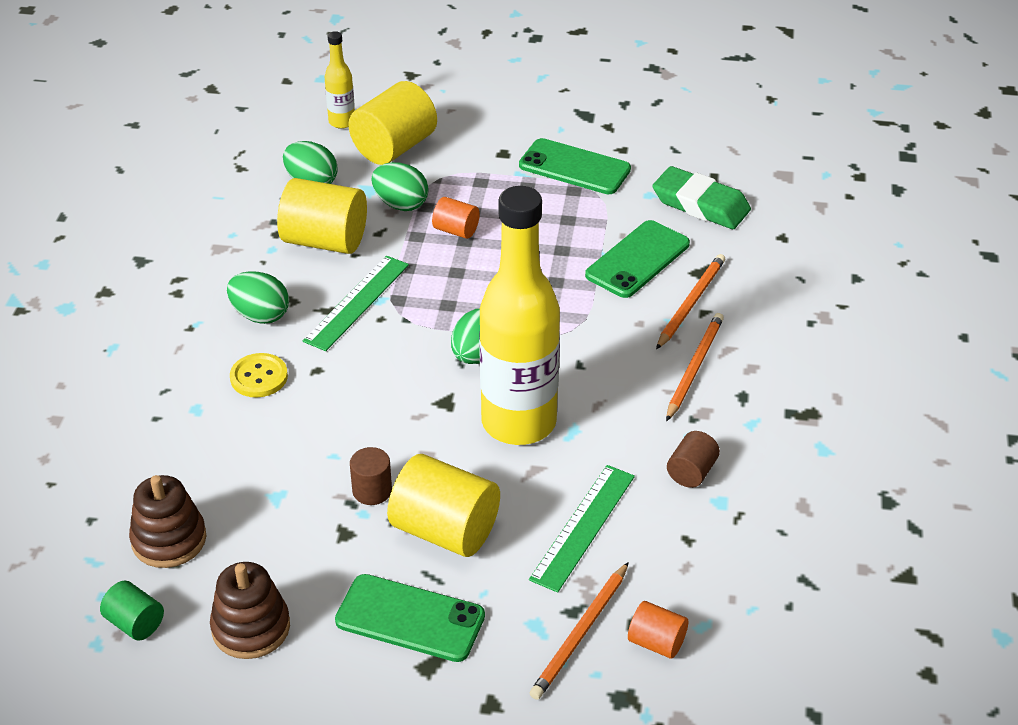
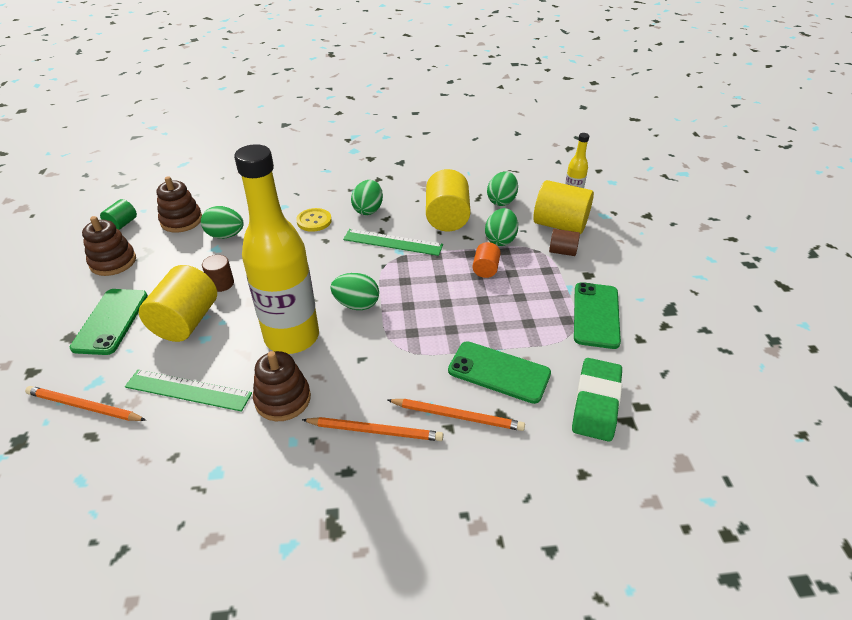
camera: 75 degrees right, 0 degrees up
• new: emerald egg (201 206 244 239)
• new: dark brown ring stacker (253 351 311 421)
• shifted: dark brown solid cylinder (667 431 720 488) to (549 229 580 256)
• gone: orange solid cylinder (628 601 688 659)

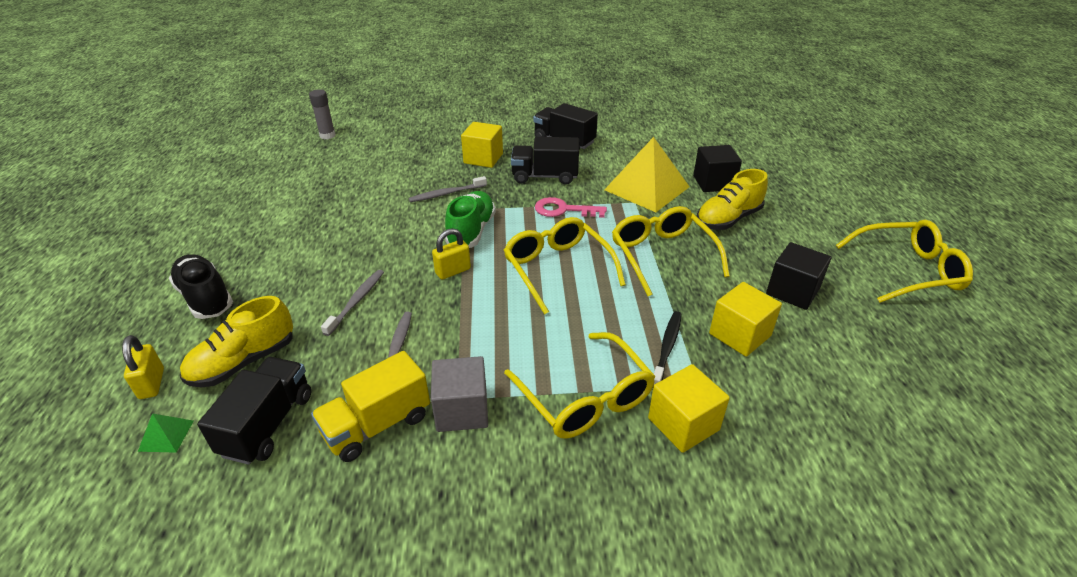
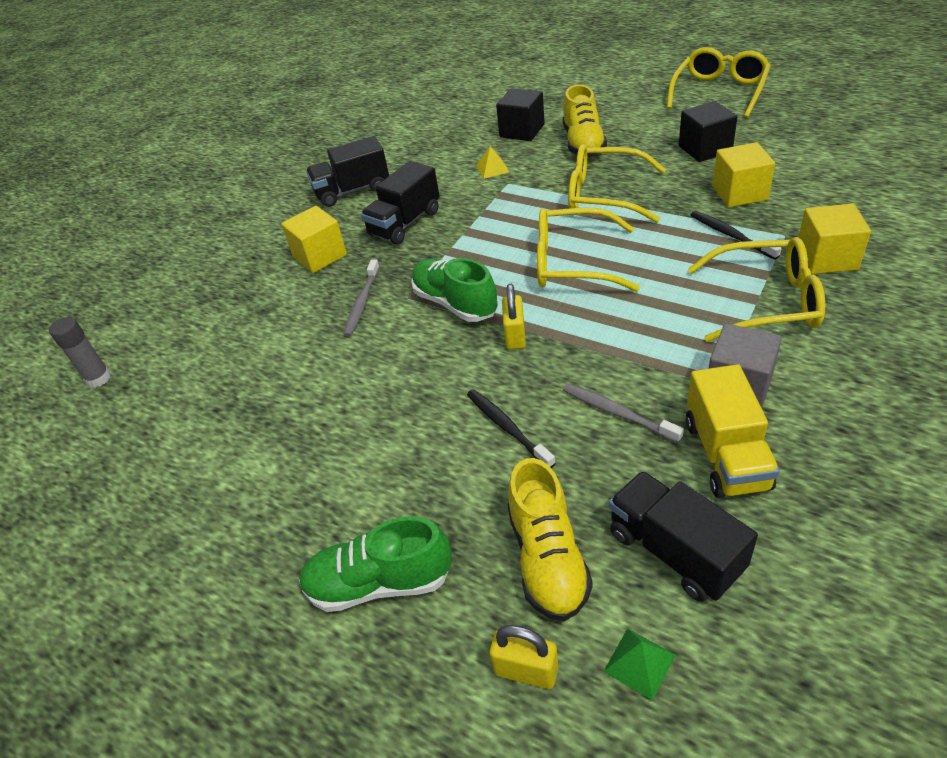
camera: 50 degrees left, 5 degrees up
• repainted: black lace-up shoe (169 254 233 319) to emerald lace-up shoe (299 516 452 612)
• repainted: ash-grey toothbrush (321 270 384 336) to black toothbrush (467 389 556 468)
• scaled: bright yellow solid pyramid (604 137 690 212) = (476 146 510 179) x0.40
• gone: pink key (535 197 607 218)

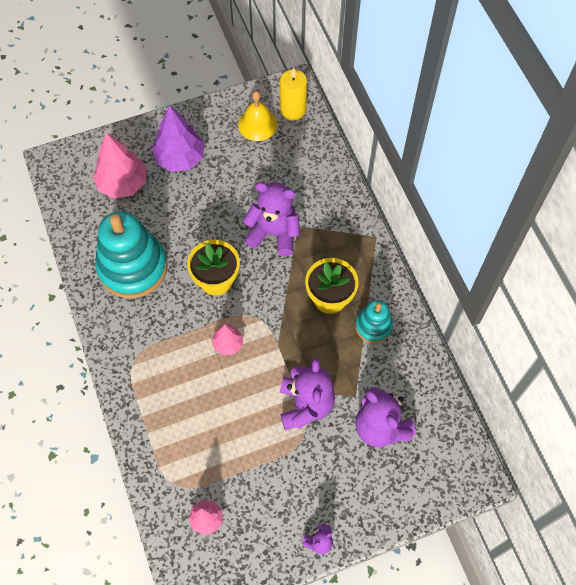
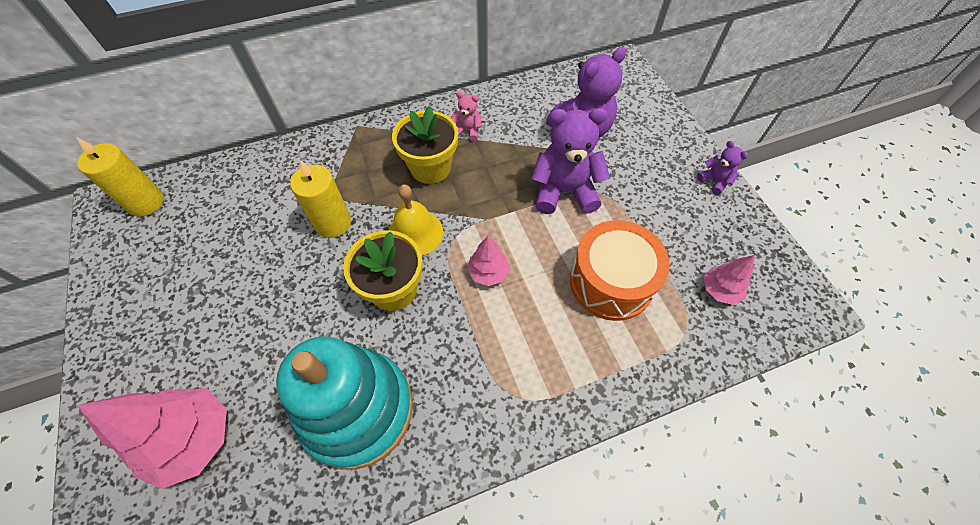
camera: 90 degrees left, 5 degrees down
• swapped: royal purple teddy bear (243 182 300 256) to bright yellow wax candle (290 160 351 238)
• shifted: bright yellow hand bell (238 91 278 141) to (389 184 443 256)
• swapped: turquoise ring stacker (355 300 393 343) to pink teddy bear (451 92 482 141)
• new: orange drum (570 220 670 321)
• gone: royal purple toy tree (152 105 204 172)

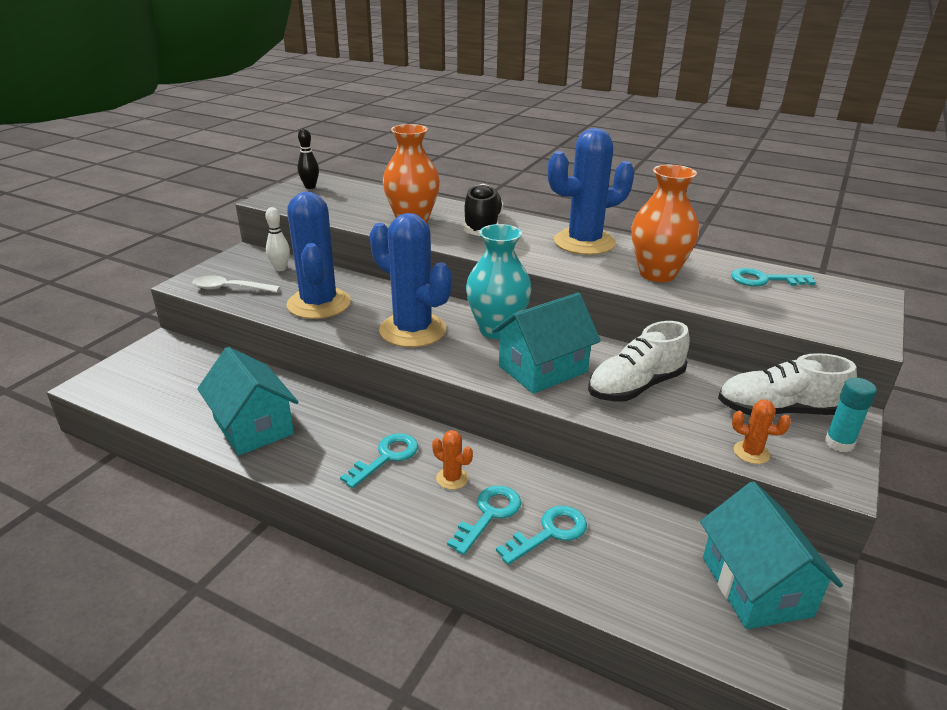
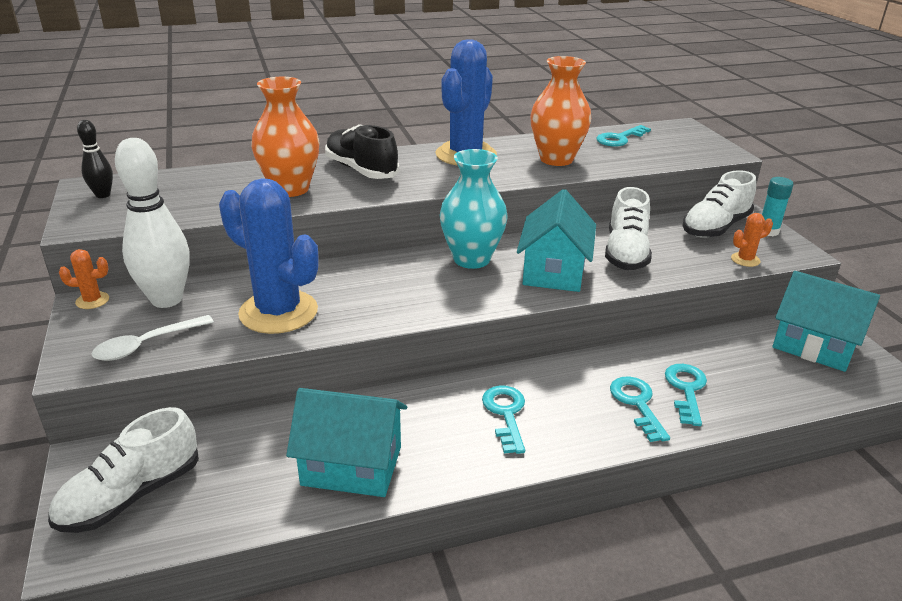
camera: 45 degrees left, 0 degrees up
• new: pure white lace-up shoe (48 407 199 533)
• shifted: orange prickly plant (432 430 473 490) to (59 249 109 309)
• scaled: pure white skittle (265 207 290 271) = (115 138 190 308) x1.99
• gone: royal blue prickly plant (370 213 452 347)

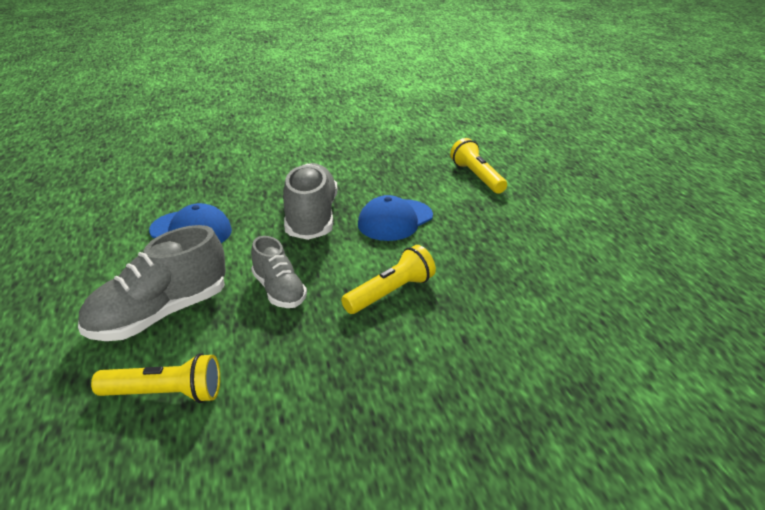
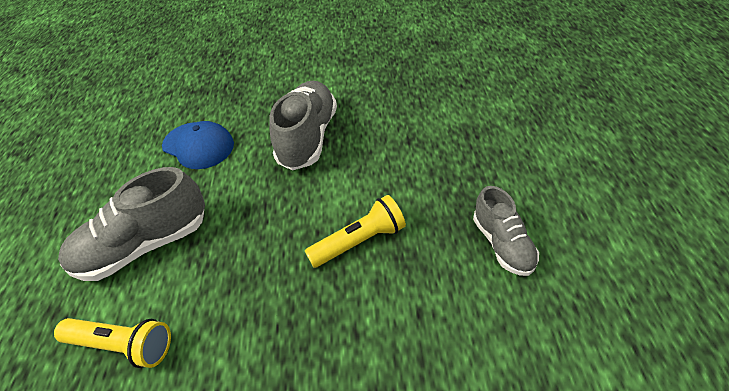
camera: 15 degrees right, 15 degrees up
• shifted: ash-grey lace-up shoe (251 236 307 308) to (473 186 539 276)
• gone: royal blue peaked cap (358 195 433 241)
• gone: bright yellow pocket torch (450 138 507 194)

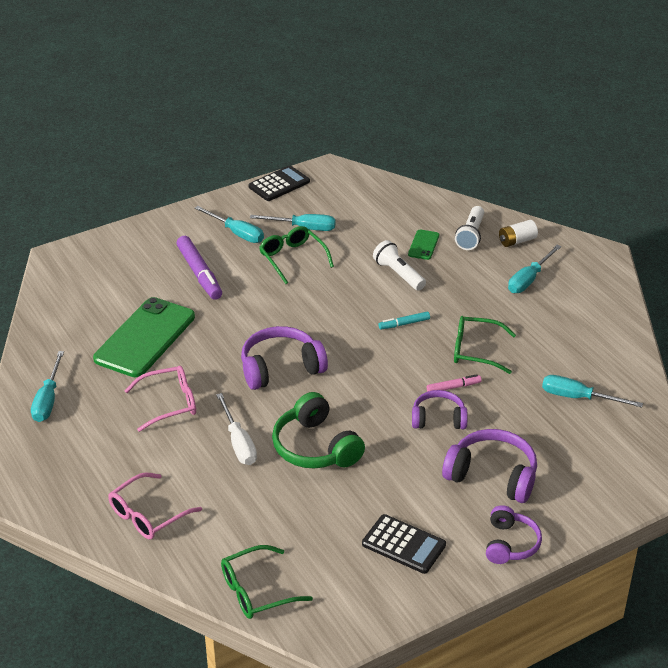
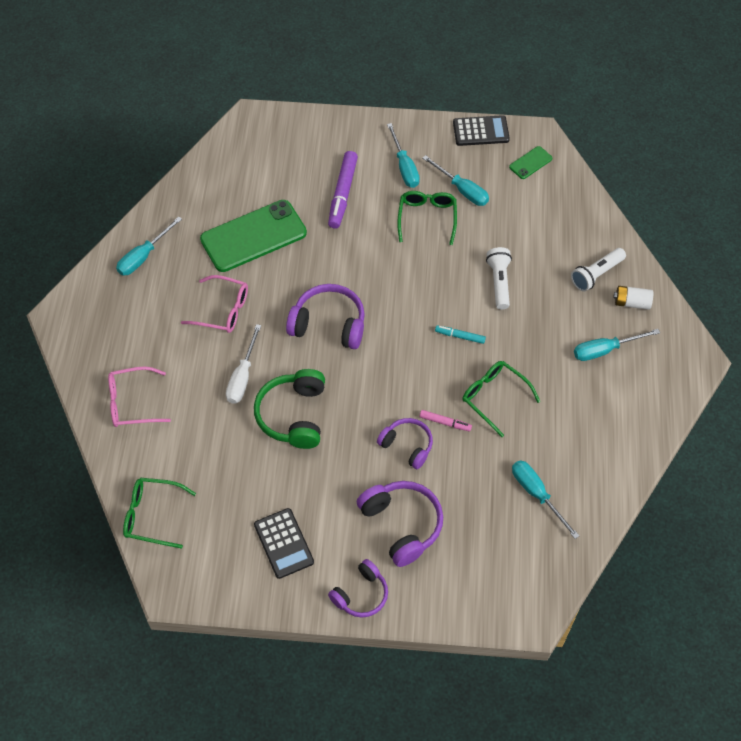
camera: 35 degrees right, 20 degrees up
• shifted: emerald mobile phone (408 230 439 260) to (509 146 552 179)

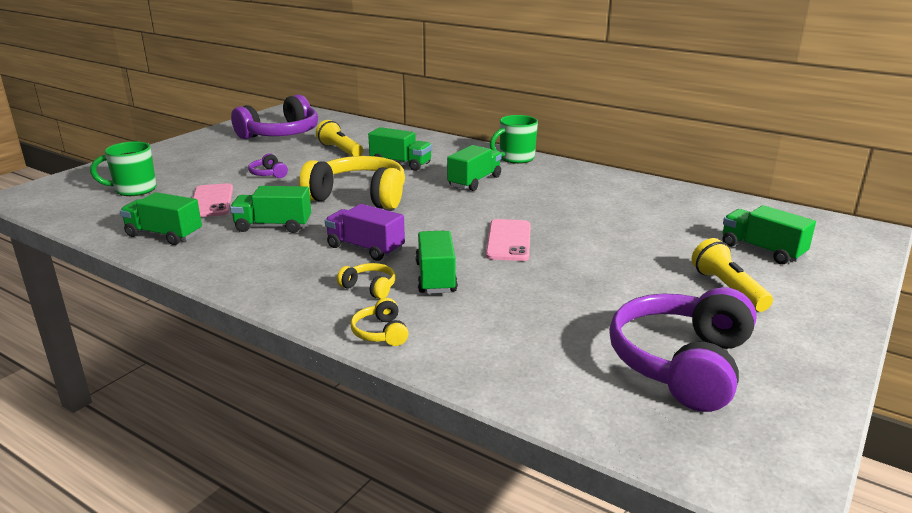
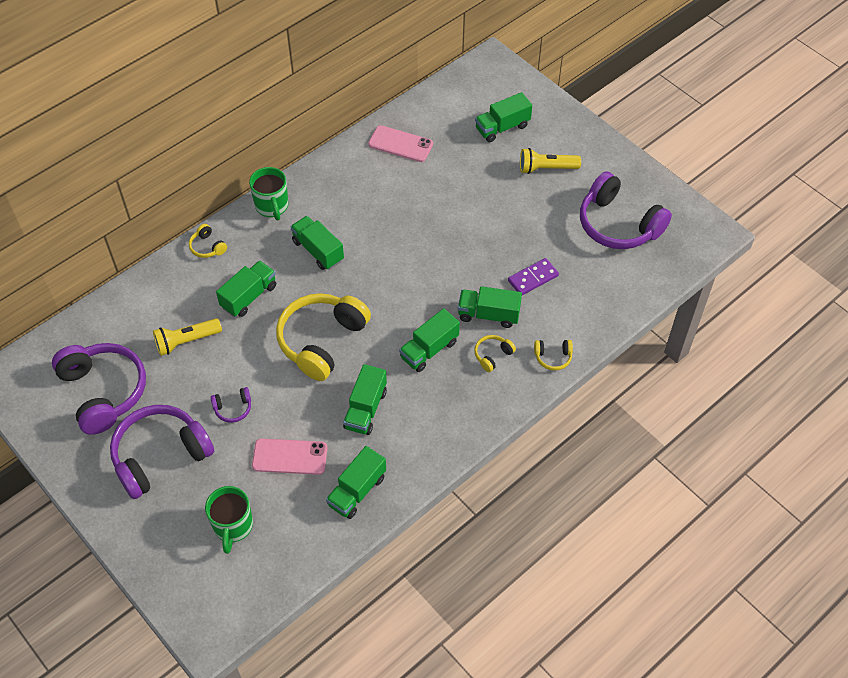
camera: 75 degrees left, 30 degrees up
• new: royal purple over-ear headphones (110 405 214 499)
• new: bright yellow over-ear headphones (189 224 227 258)
• shifted: pink mobile phone (486 219 531 261) to (368 125 433 162)
• repainted: royal purple toy truck (325 204 405 261) to emerald toy truck (399 308 460 372)
• new: royal purple domino (508 258 559 295)

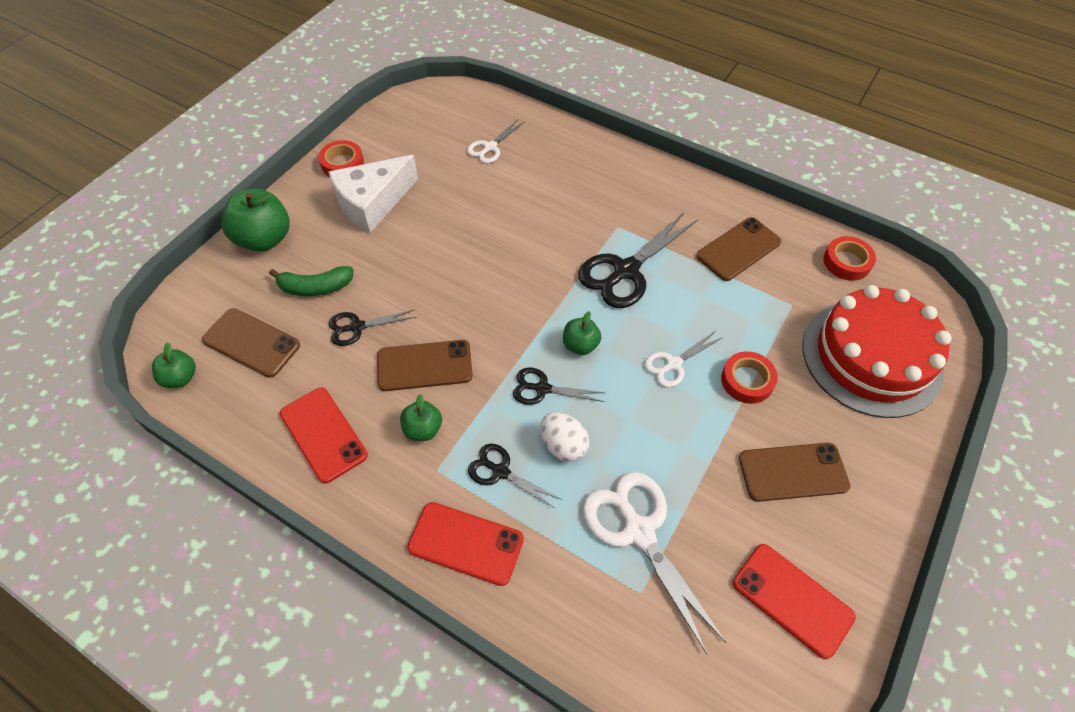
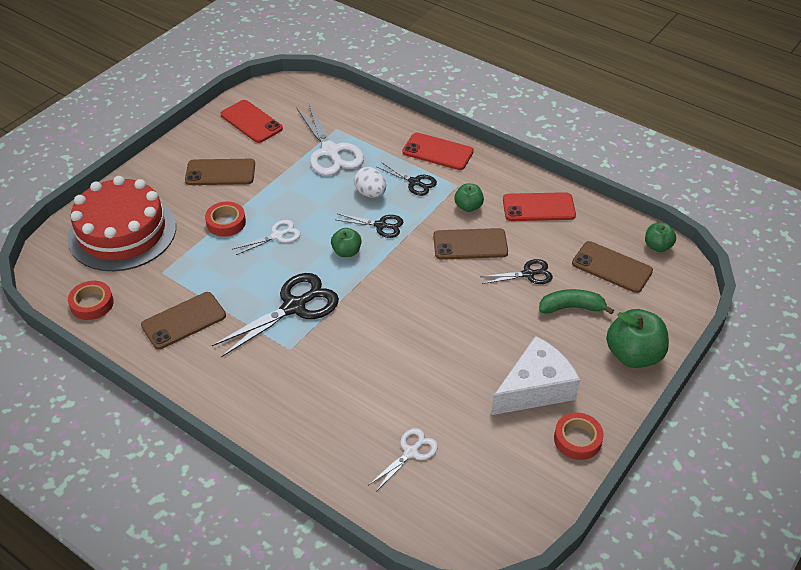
camera: 175 degrees left, 10 degrees down
• rotated: crimson mobile phone (280 388 368 483) = (503 192 576 221) 60 degrees counterclockwise

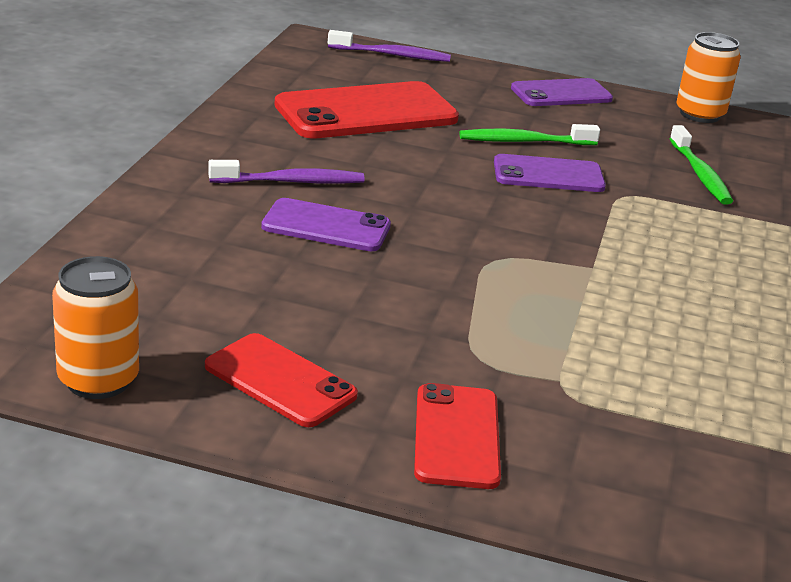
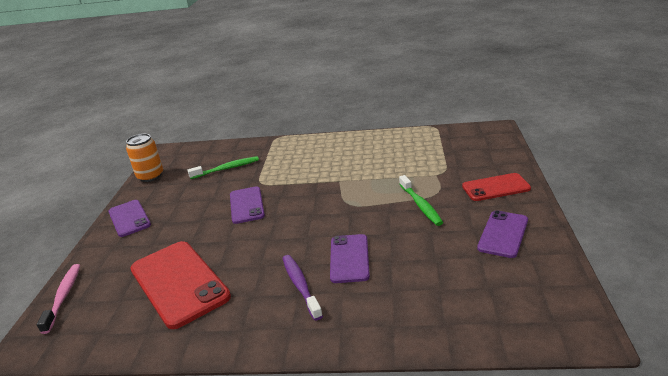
camera: 95 degrees left, 0 degrees up
• repainted: royal purple toothbrush (328 30 451 62) to pink toothbrush (37 264 80 334)
• shifted: emerald toothbrush (459 124 600 145) to (399 175 443 226)
• repainted: crimson mobile phone (205 333 358 427) to royal purple mobile phone (477 210 528 258)
• gone: orange tin (52 256 139 399)

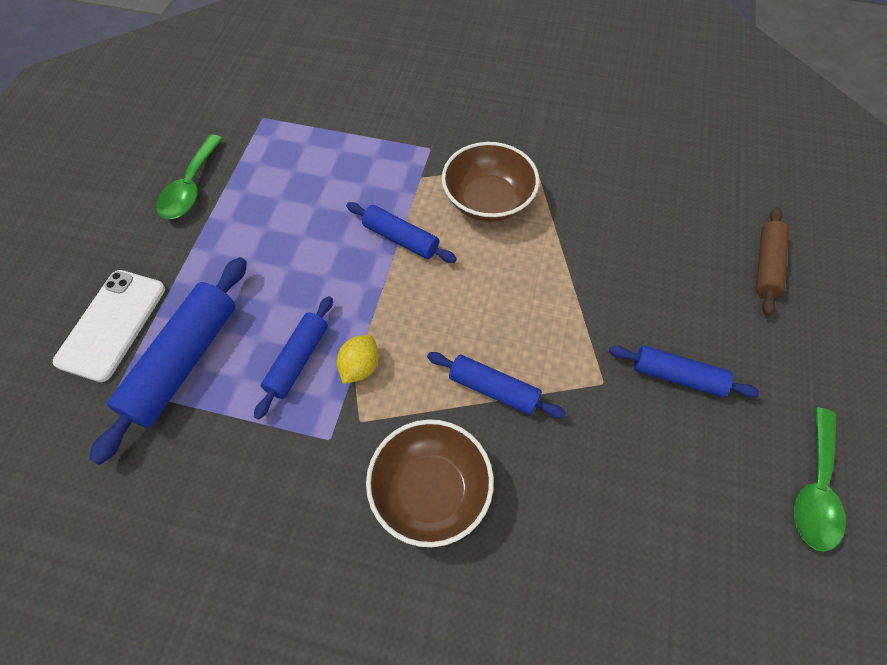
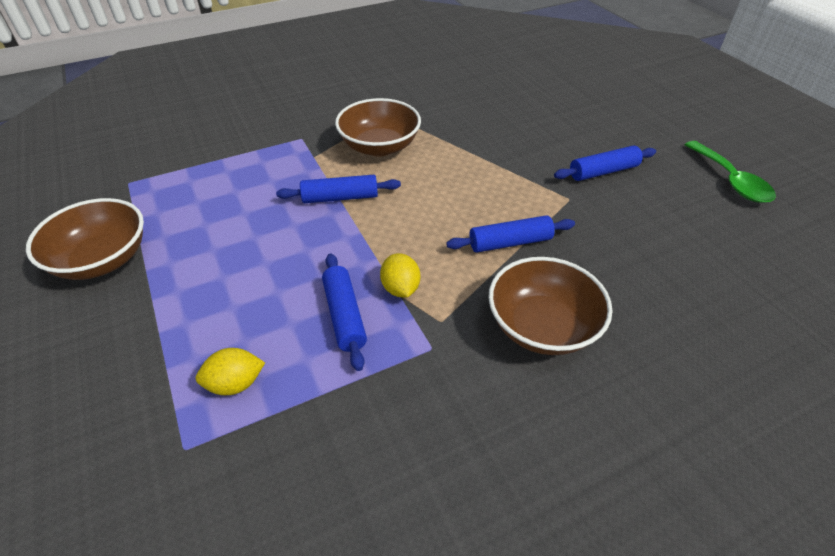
camera: 40 degrees left, 15 degrees down
• swapped: emerald teaspoon (156 135 223 219) to dark brown serving bowl (26 198 144 280)
• swapped: royal blue dough roller (89 257 247 465) to bright yellow toy lemon (196 348 265 395)
• gone: pure white mobile phone (53 270 165 382)
• gone: dark brown dough roller (756 207 789 316)

